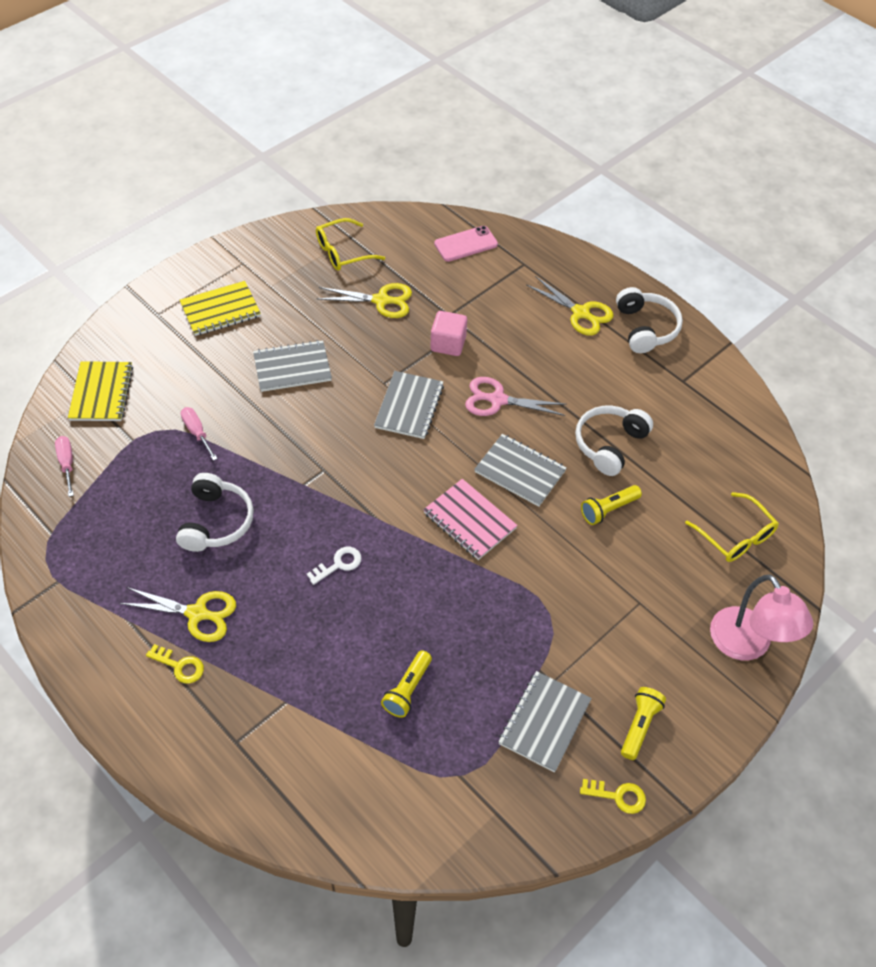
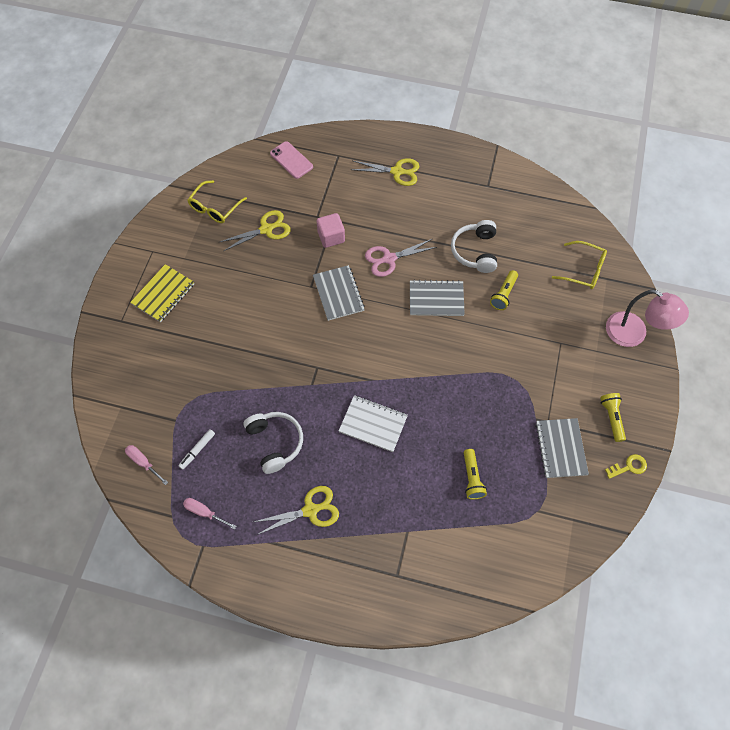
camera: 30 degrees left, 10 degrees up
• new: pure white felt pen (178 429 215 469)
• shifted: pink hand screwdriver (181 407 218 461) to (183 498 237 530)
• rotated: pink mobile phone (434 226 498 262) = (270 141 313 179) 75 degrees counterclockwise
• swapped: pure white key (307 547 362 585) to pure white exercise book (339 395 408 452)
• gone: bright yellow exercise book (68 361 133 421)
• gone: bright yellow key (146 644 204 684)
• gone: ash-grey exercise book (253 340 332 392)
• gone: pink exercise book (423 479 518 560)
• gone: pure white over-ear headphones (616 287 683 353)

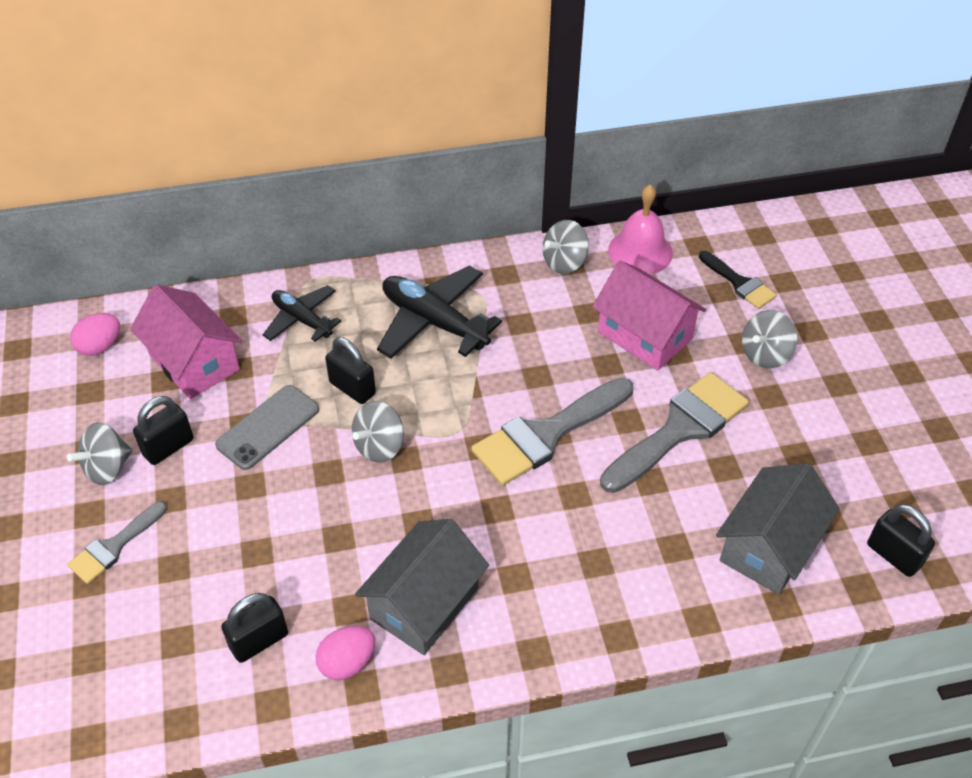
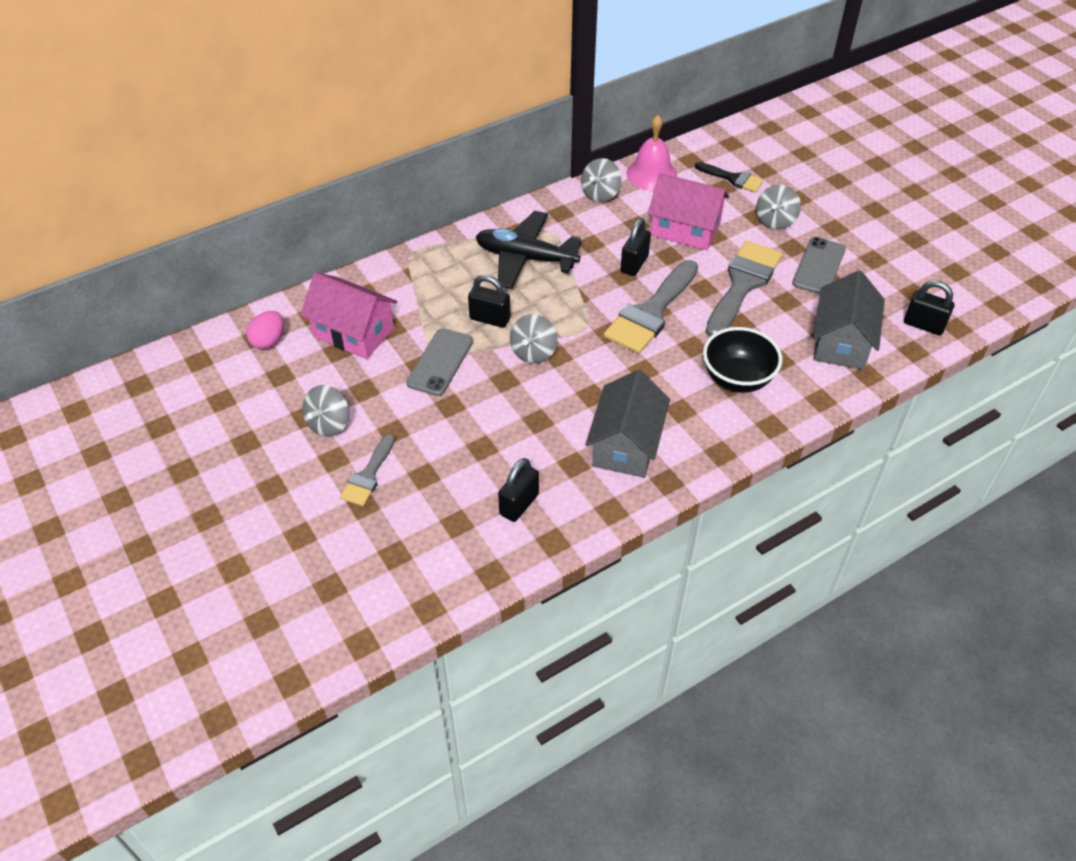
camera: 20 degrees left, 0 degrees up
• shifted: black small lock (133 396 194 465) to (620 218 651 276)
• new: black serving bowl (703 327 783 393)
• new: ash-grey mobile phone (792 237 846 294)
• gone: black aeroplane (263 285 341 342)
• gone: pink egg (315 626 375 680)

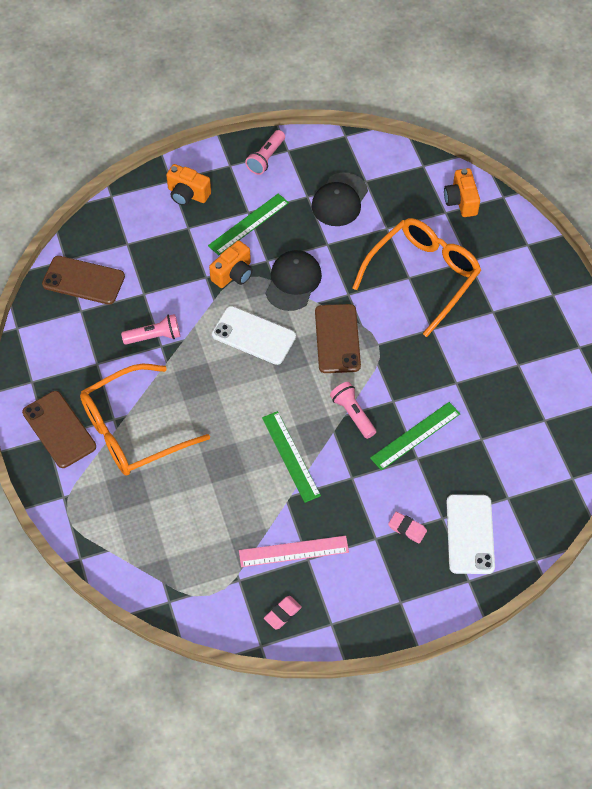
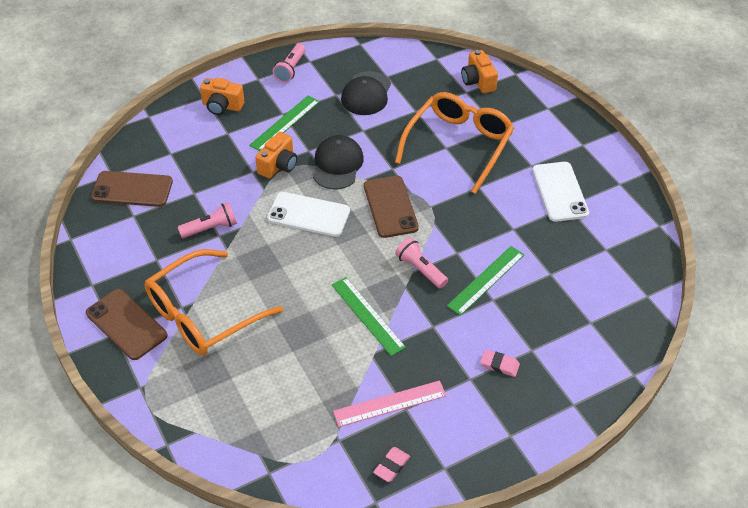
camera: 10 degrees left, 10 degrees down
• shifted: pure white mobile phone (446 494 495 574) to (532 162 589 222)

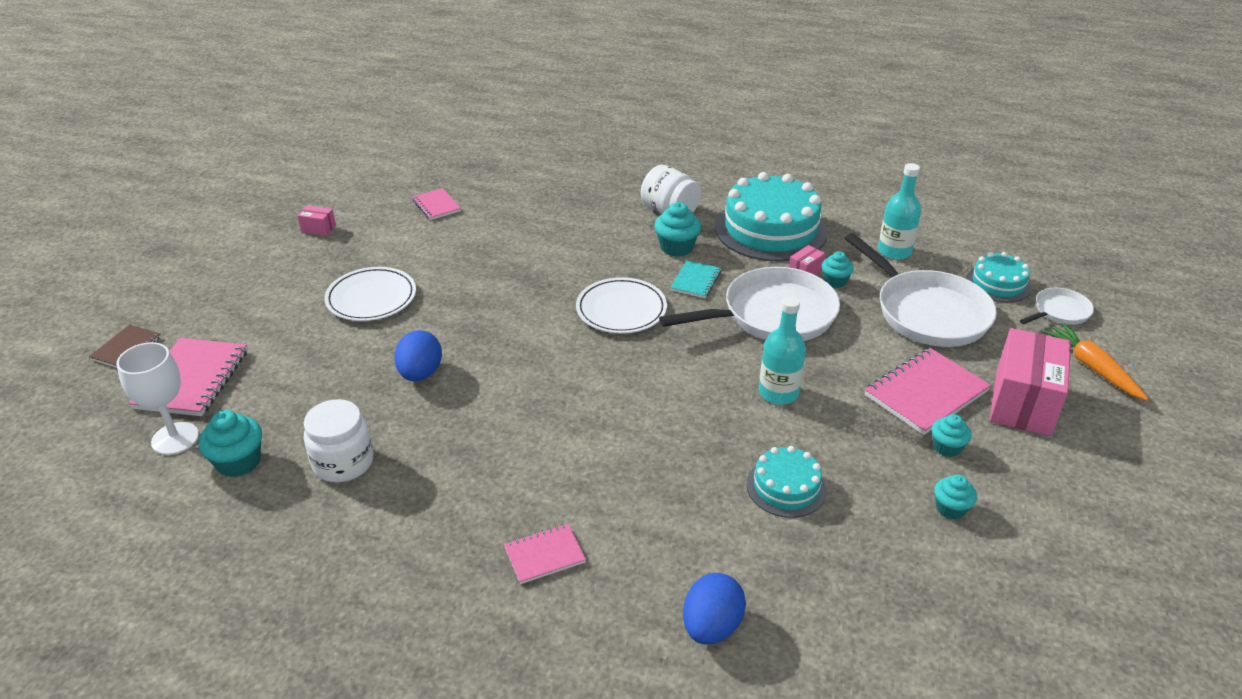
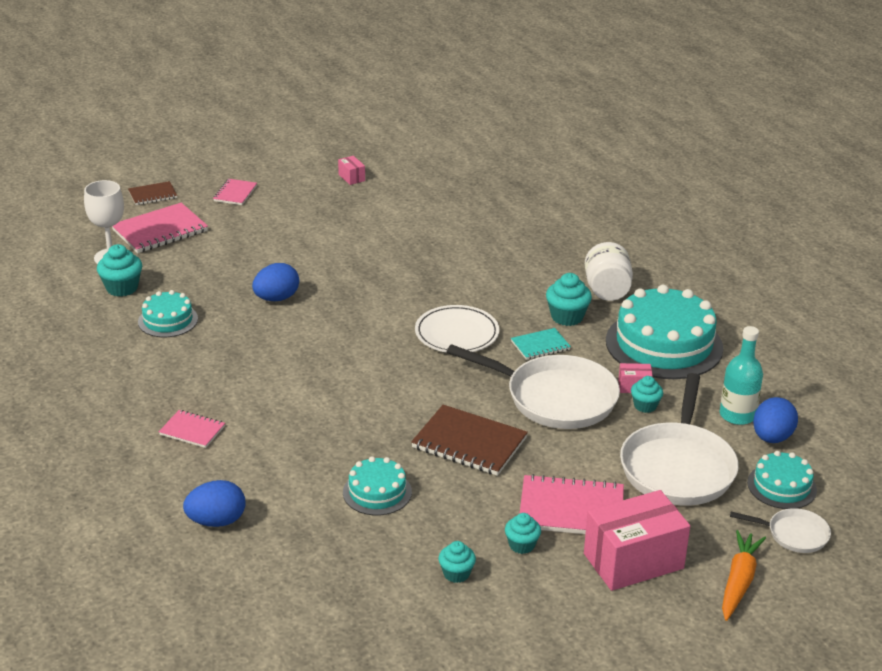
camera: 45 degrees right, 5 degrees down
• swapped: pure white jam jar (304 399 374 482) to turquoise gateau (138 290 198 337)
• shifted: pink exercise book (413 188 461 220) to (213 179 257 205)
• swapped: turquoise flask (759 296 806 405) to dark brown exercise book (411 405 528 476)
• new: royal blue egg (753 397 798 443)
• gone: pure white plate (325 267 416 321)

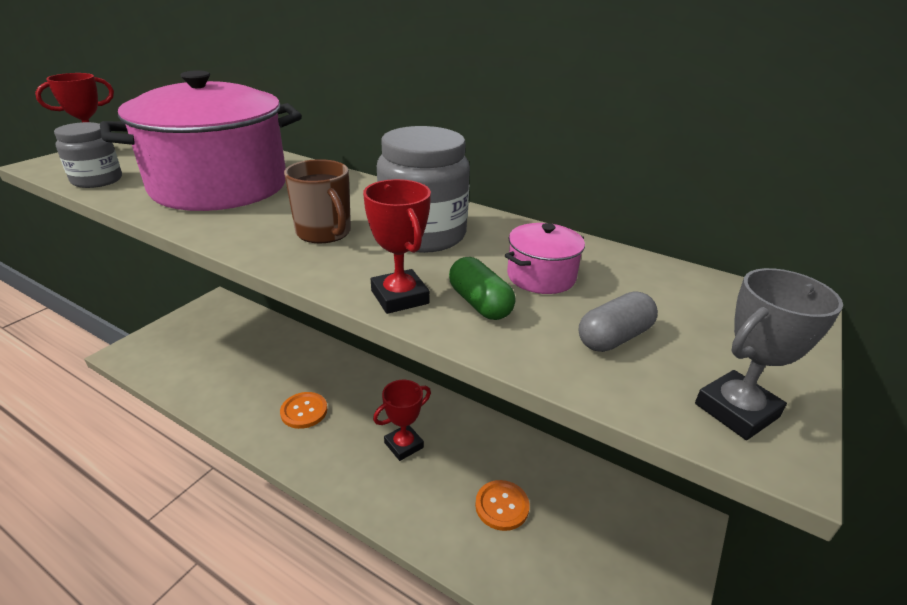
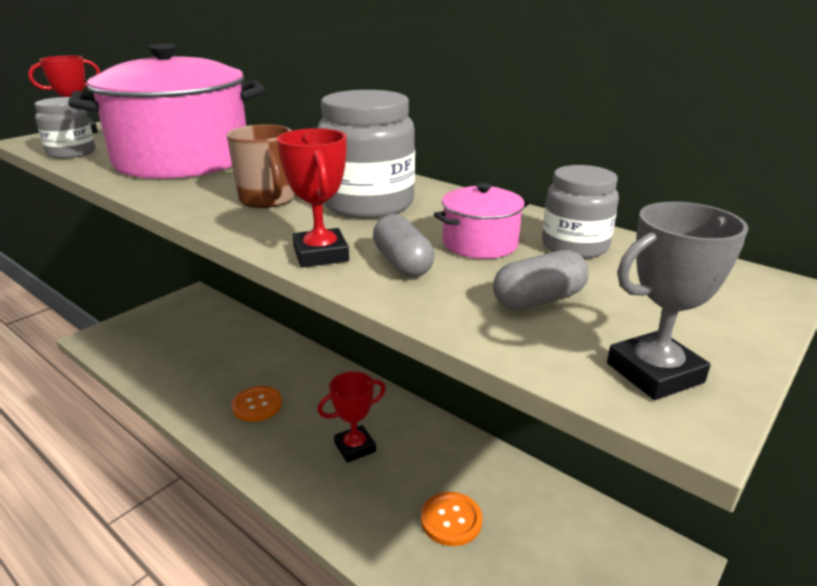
camera: 10 degrees right, 5 degrees down
• repainted: emerald pill shape (449 257 516 320) to ash-grey pill shape (373 214 435 277)
• new: ash-grey jam jar (542 165 619 259)

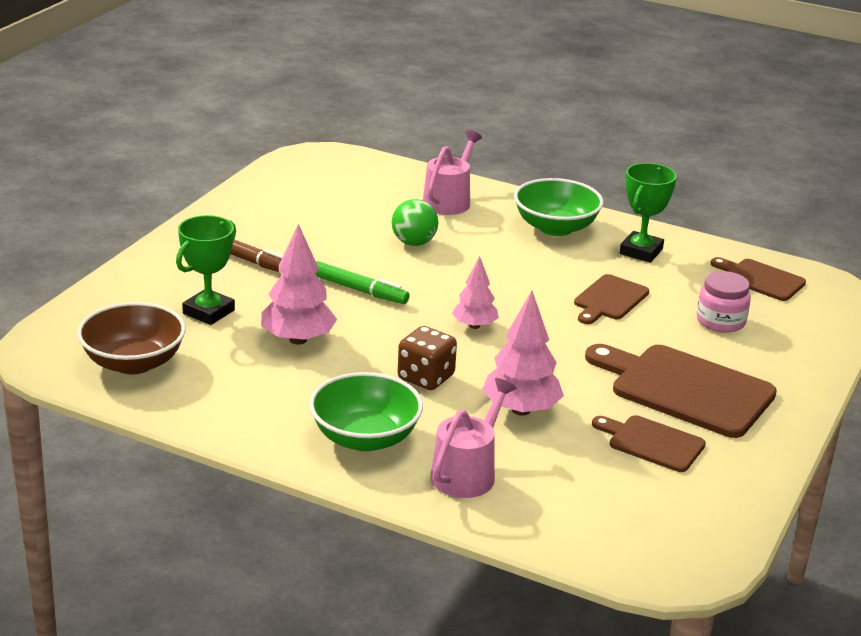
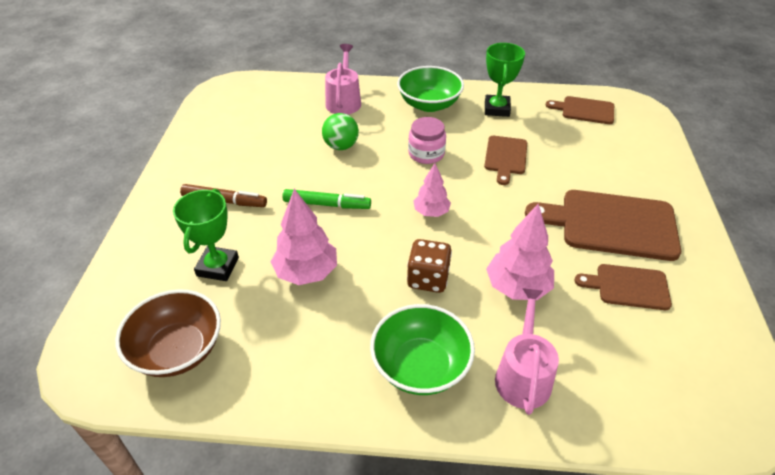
camera: 20 degrees left, 15 degrees up
• shifted: pink jam jar (697 271 751 333) to (408 117 446 164)

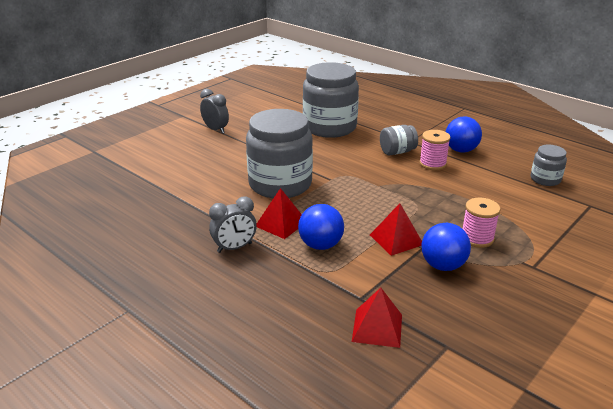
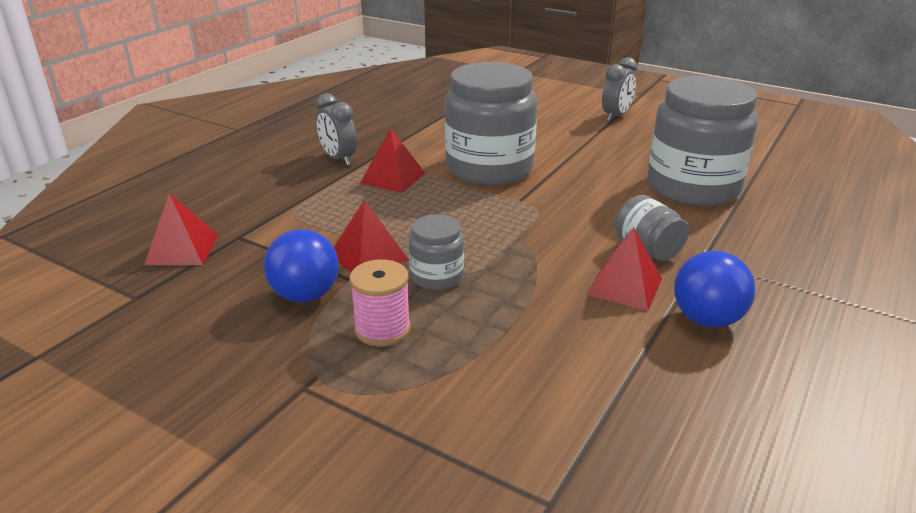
camera: 80 degrees right, 0 degrees up
• shifted: ash-grey jam jar (531 145 567 186) to (409 214 464 290)
• swapped: pink bobbin (419 130 451 170) to crimson solid pyramid (586 227 662 311)
• gone: royal blue ball (298 204 344 250)

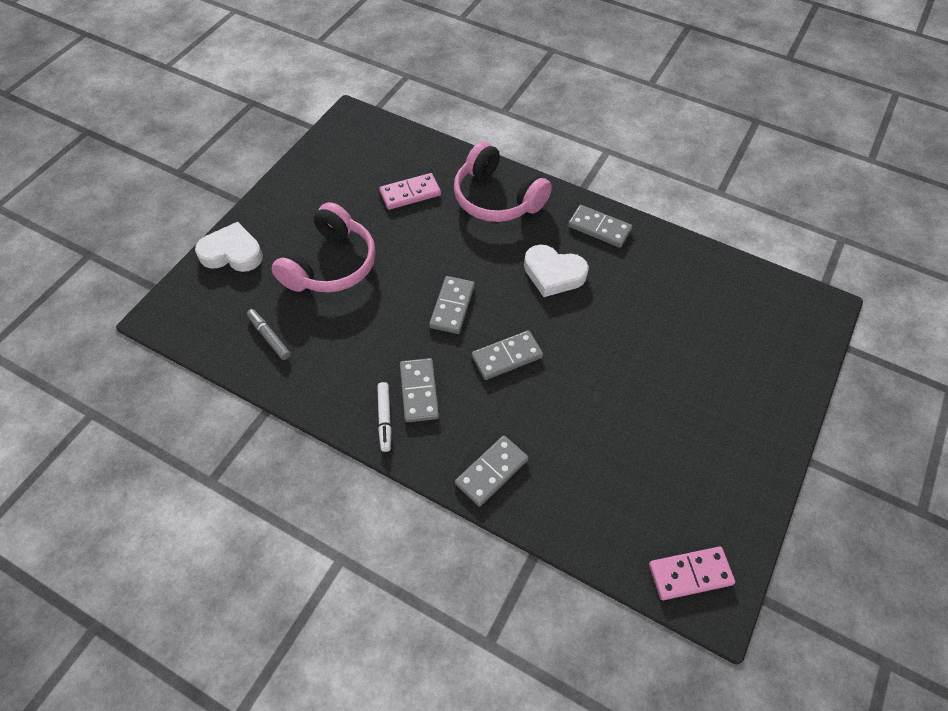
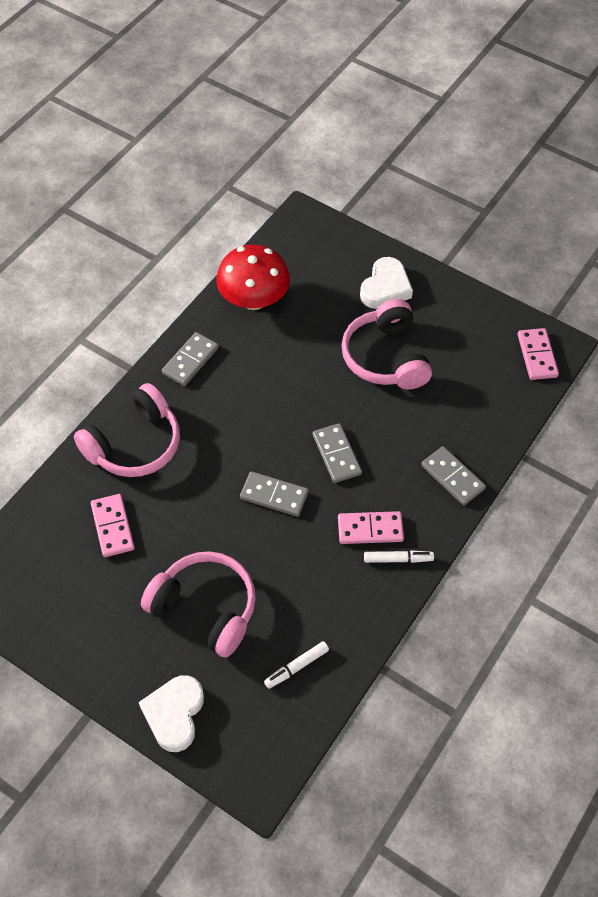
camera: 85 degrees left, 0 degrees up
• new: crimson toadstool (216 245 290 310)
• repainted: ash-grey felt pen (247 309 291 360) to pure white felt pen (264 641 329 689)
• repainted: ash-grey domino (400 358 439 422) to pink domino (338 511 404 544)
• new: pink over-ear headphones (341 299 432 390)
• shifted: pure white heart (524 244 589 297) to (360 257 413 309)

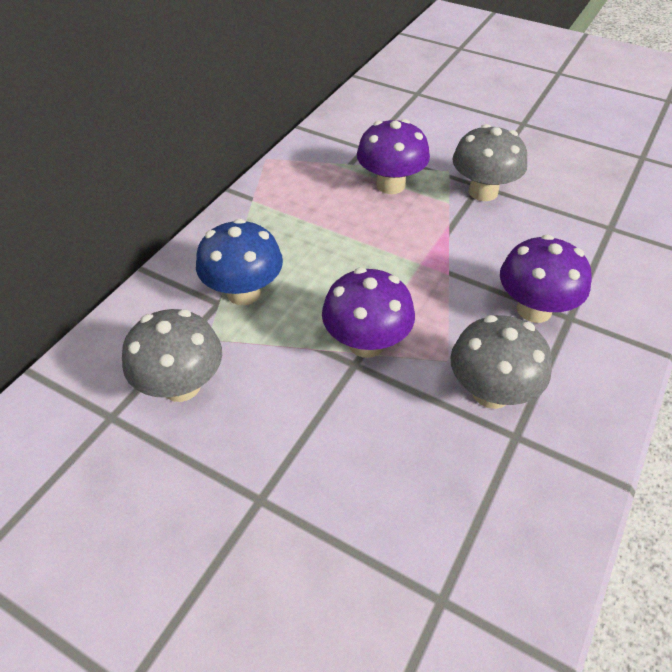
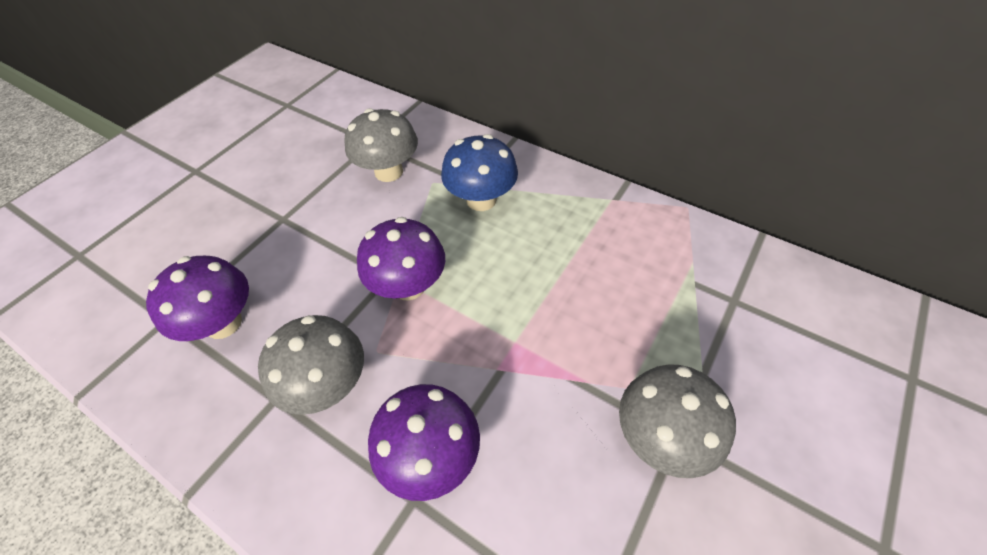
camera: 95 degrees right, 5 degrees up
• shifted: royal purple toadstool (357 119 430 194) to (146 256 249 341)

